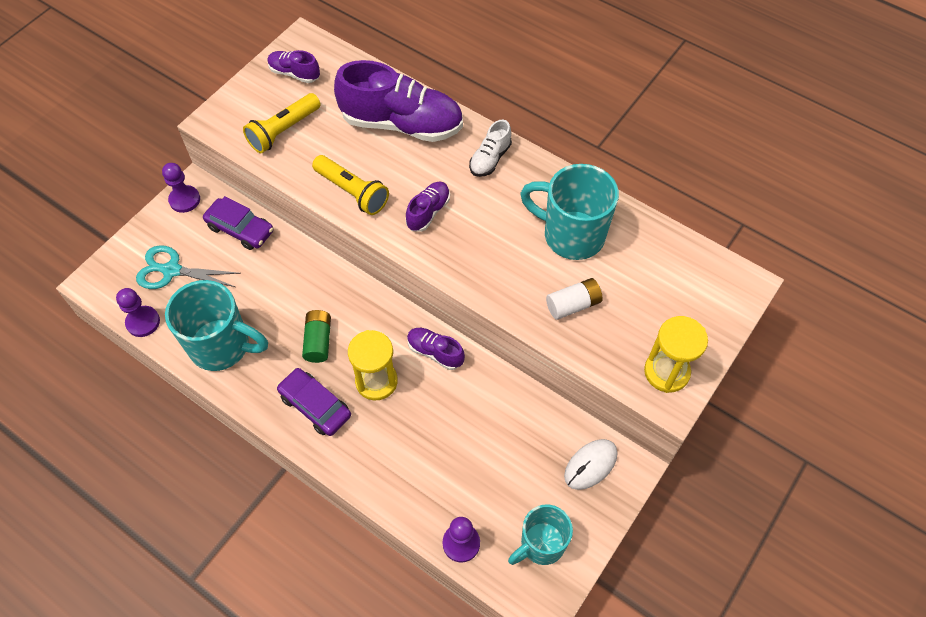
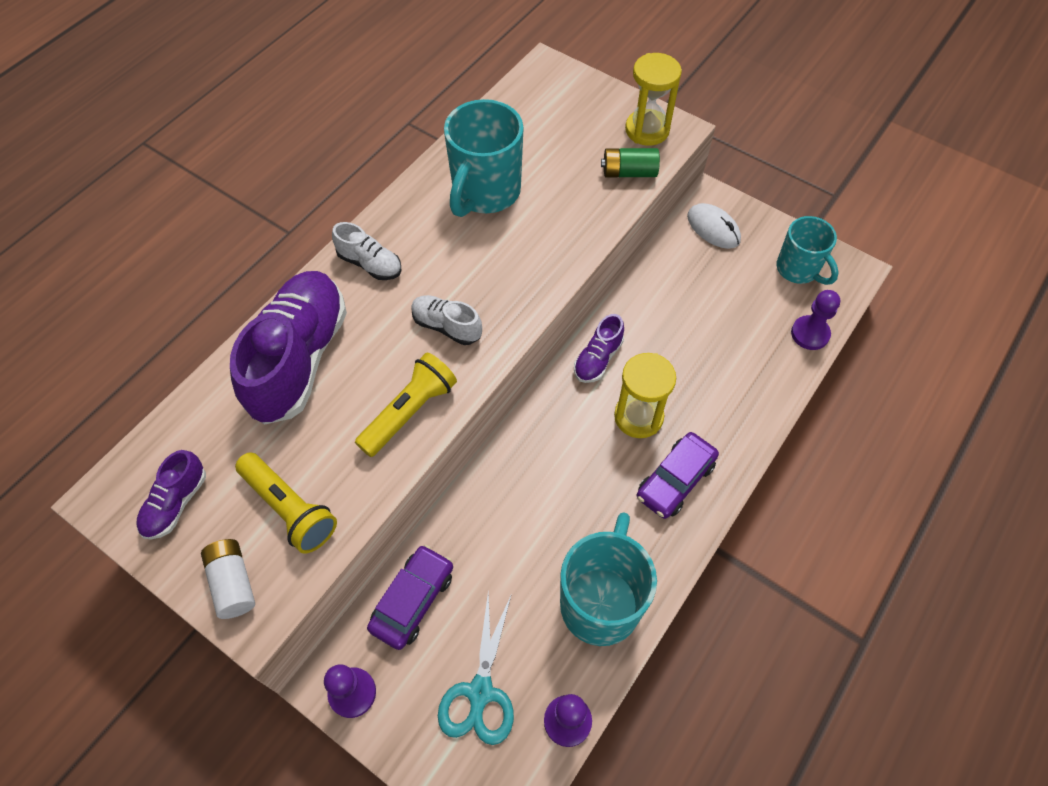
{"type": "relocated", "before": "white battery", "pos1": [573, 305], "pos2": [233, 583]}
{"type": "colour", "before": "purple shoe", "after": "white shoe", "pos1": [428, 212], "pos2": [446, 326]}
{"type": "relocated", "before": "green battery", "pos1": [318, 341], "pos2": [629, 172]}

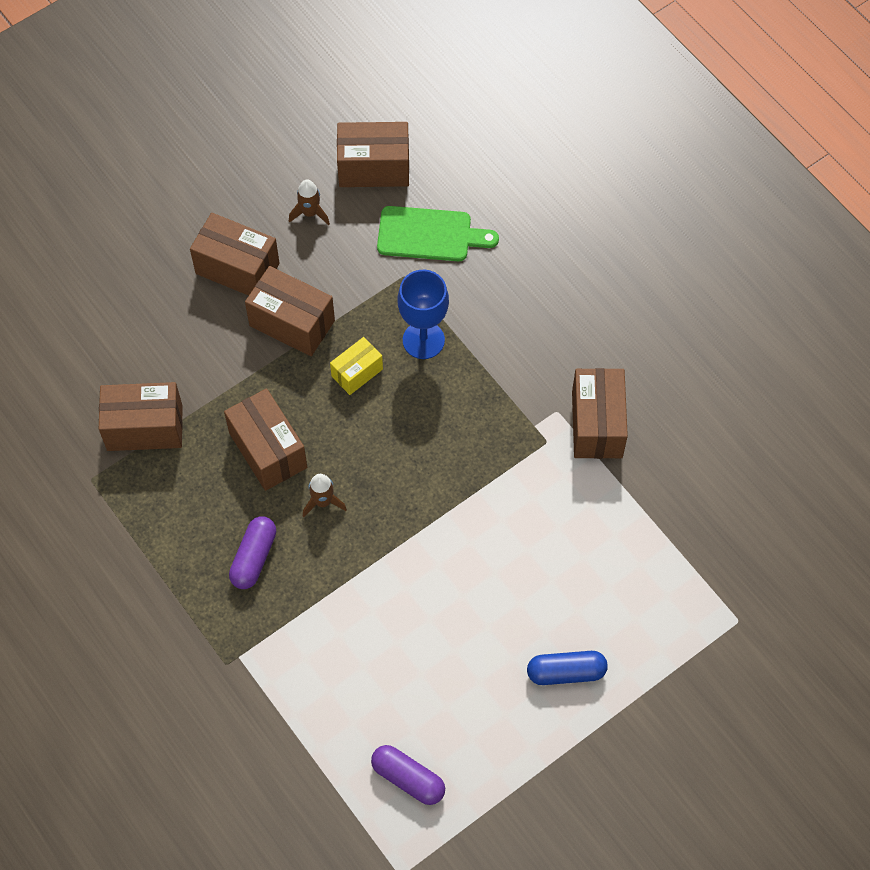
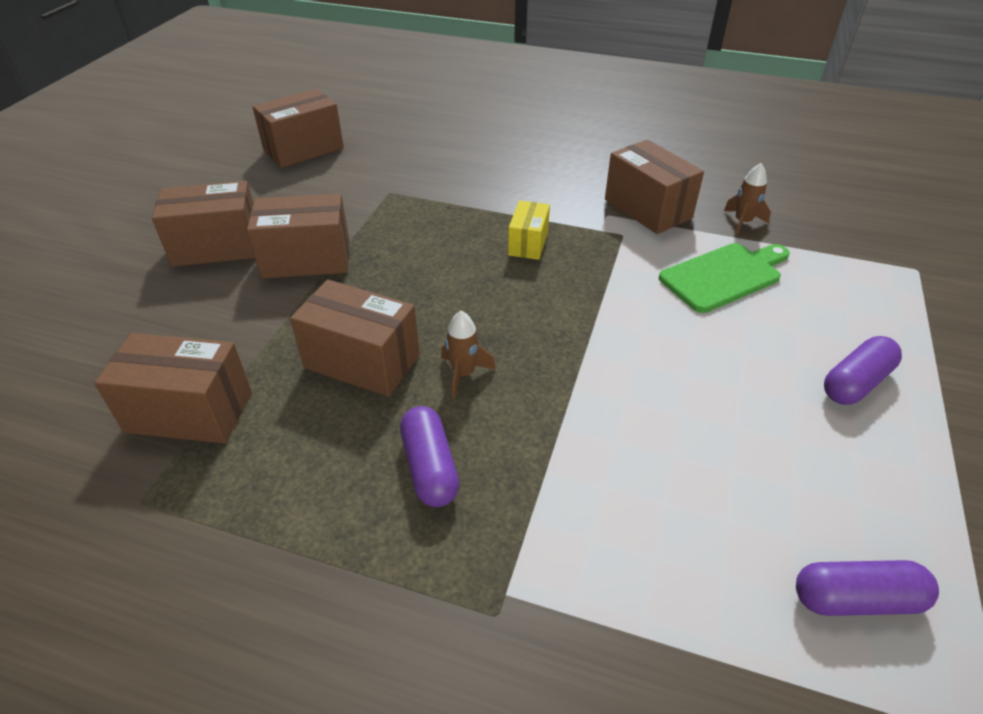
{"type": "spun", "before": "brown box", "pos1": [145, 428], "pos2": [189, 412], "turn": 45}
{"type": "relocated", "before": "yellow box", "pos1": [357, 372], "pos2": [528, 243]}
{"type": "relocated", "before": "green cutting board", "pos1": [429, 235], "pos2": [724, 276]}
{"type": "relocated", "before": "brown rocket", "pos1": [310, 213], "pos2": [742, 222]}
{"type": "colour", "before": "blue capsule", "after": "purple capsule", "pos1": [566, 672], "pos2": [855, 382]}
{"type": "missing", "before": "blue goblet", "pos1": [423, 340]}

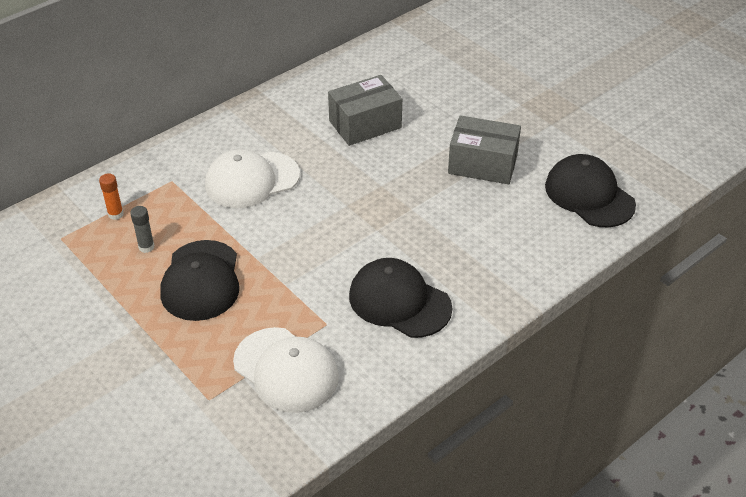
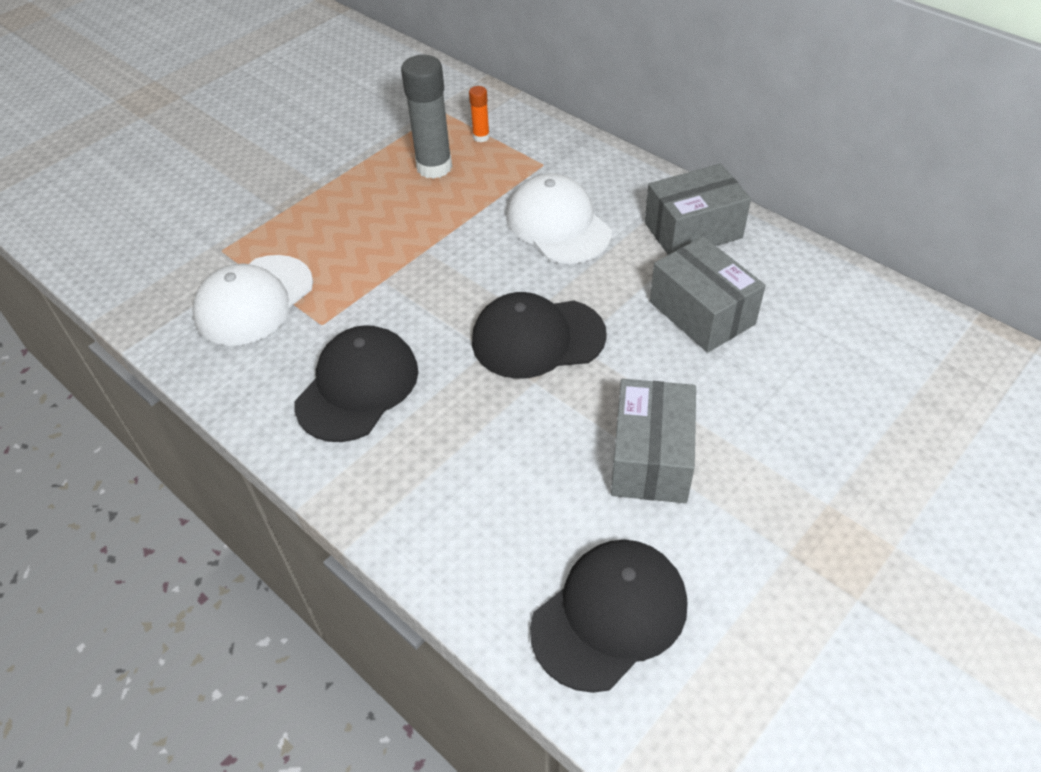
{"type": "size", "before": "grey glue stick", "pos1": [146, 247], "pos2": [434, 167], "scale": 2.07}
{"type": "relocated", "before": "black cap", "pos1": [201, 281], "pos2": [537, 338]}
{"type": "appeared", "after": "grey box", "pos2": [693, 230]}

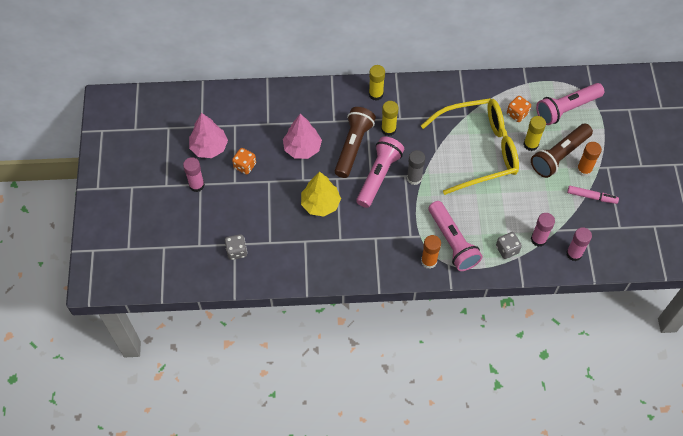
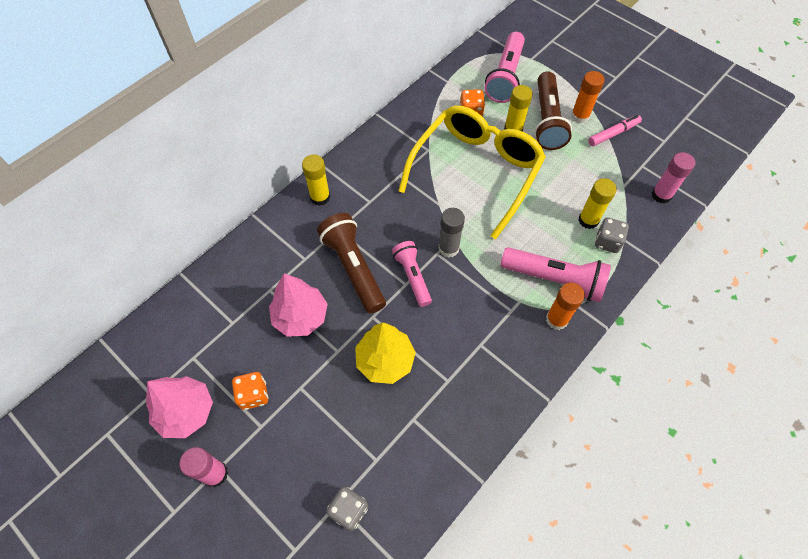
{"type": "size", "before": "pink flashlight", "pos1": [378, 176], "pos2": [412, 276], "scale": 0.64}
{"type": "relocated", "before": "yellow glue stick", "pos1": [388, 129], "pos2": [588, 220]}
{"type": "missing", "before": "pink glue stick", "pos1": [538, 239]}

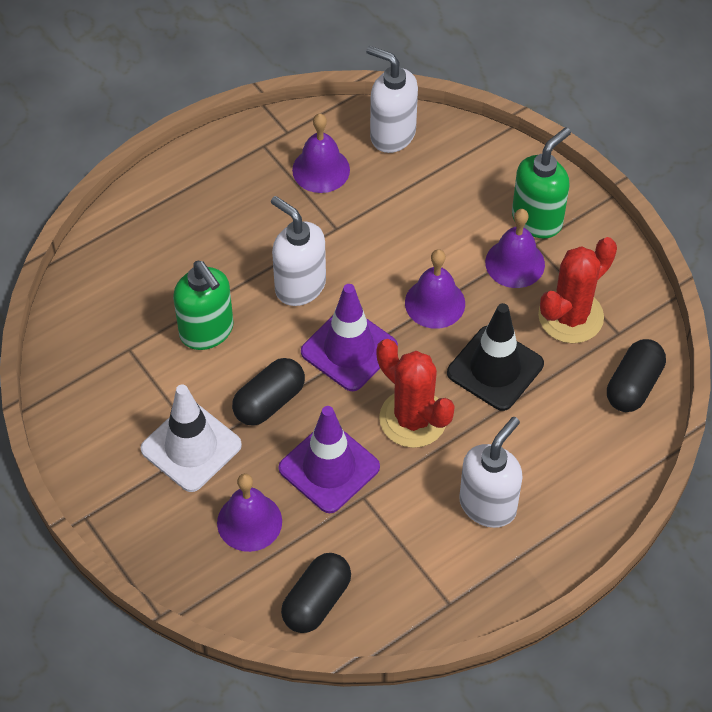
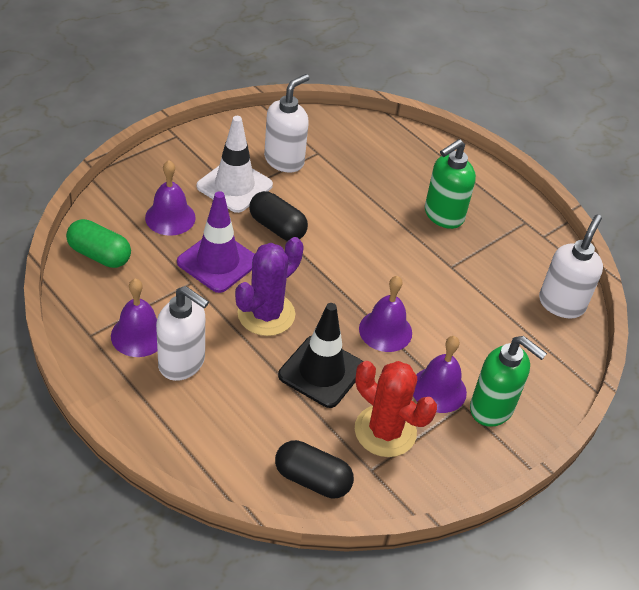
{"type": "colour", "before": "black capsule", "after": "green capsule", "pos1": [316, 601], "pos2": [99, 255]}
{"type": "relocated", "before": "purple bell", "pos1": [321, 169], "pos2": [138, 335]}
{"type": "colour", "before": "red cactus", "after": "purple cactus", "pos1": [413, 419], "pos2": [266, 314]}
{"type": "relocated", "before": "white soap dispenser", "pos1": [299, 286], "pos2": [284, 160]}
{"type": "relocated", "before": "green soap dispenser", "pos1": [207, 331], "pos2": [443, 215]}
{"type": "missing", "before": "purple traffic cone", "pos1": [349, 349]}

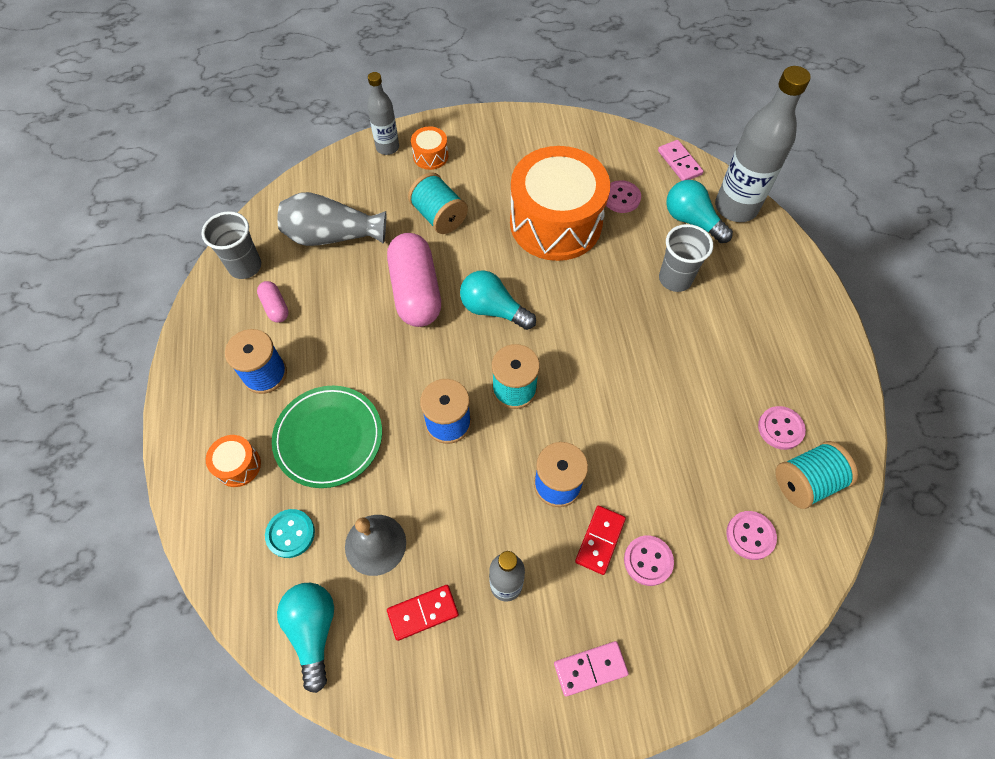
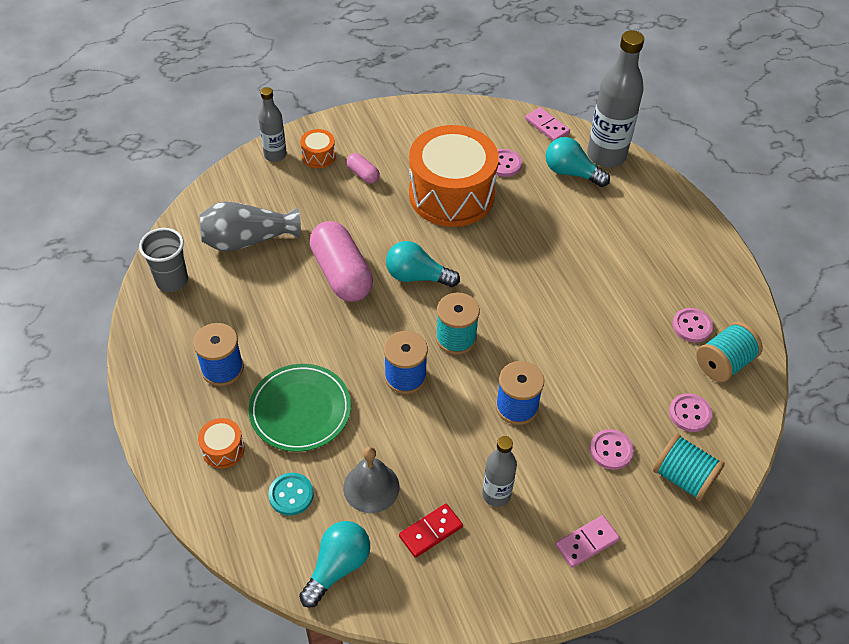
{"type": "spun", "before": "turquoise light bulb", "pos1": [313, 630], "pos2": [337, 567], "turn": 60}
{"type": "relocated", "before": "pink capsule", "pos1": [275, 307], "pos2": [363, 174]}
{"type": "relocated", "before": "turquoise spool", "pos1": [439, 216], "pos2": [683, 477]}
{"type": "missing", "before": "red domino", "pos1": [600, 540]}
{"type": "missing", "before": "grey cup", "pos1": [675, 279]}

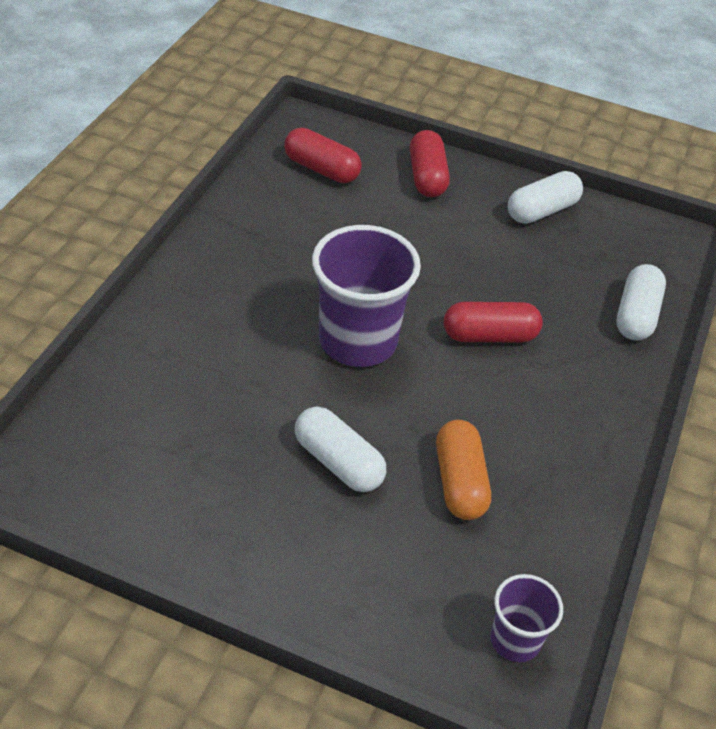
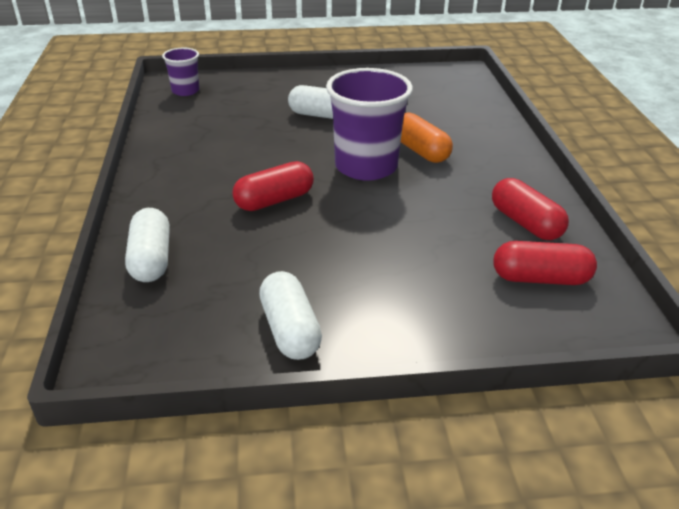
{"type": "spun", "before": "white capsule", "pos1": [542, 211], "pos2": [290, 330], "turn": -45}
{"type": "relocated", "before": "orange capsule", "pos1": [459, 482], "pos2": [420, 151]}
{"type": "relocated", "before": "red capsule", "pos1": [427, 177], "pos2": [525, 223]}

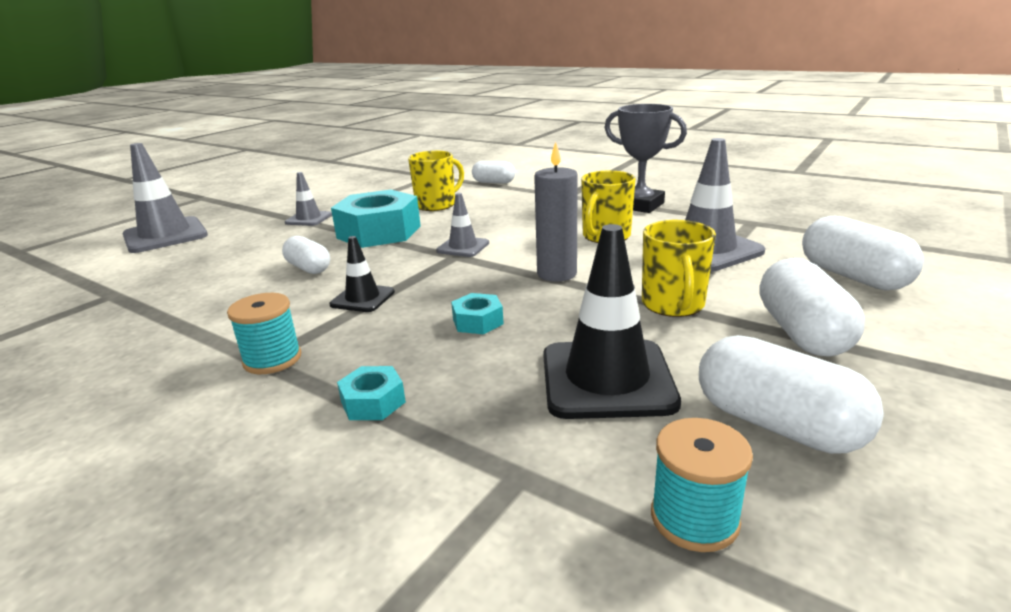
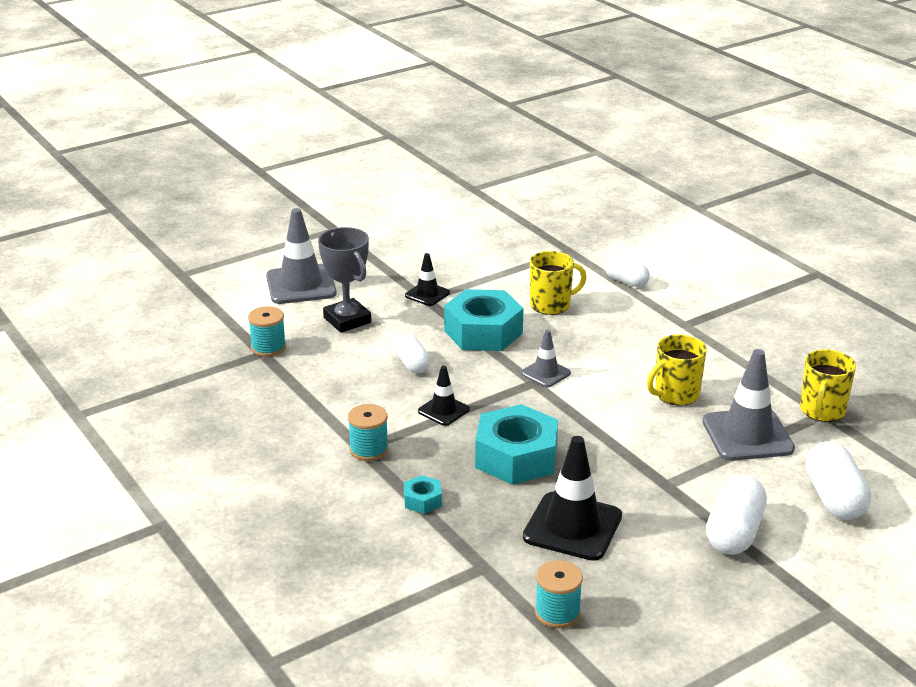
{"type": "appeared", "after": "turquoise spool", "pos2": [268, 347]}
{"type": "relocated", "before": "grey trophy", "pos1": [640, 205], "pos2": [347, 320]}
{"type": "colour", "before": "grey traffic cone", "after": "black traffic cone", "pos1": [309, 219], "pos2": [427, 294]}
{"type": "size", "before": "turquoise nut", "pos1": [477, 321], "pos2": [516, 457], "scale": 2.23}
{"type": "relocated", "before": "yellow mug", "pos1": [673, 305], "pos2": [822, 411]}
{"type": "missing", "before": "grey candle", "pos1": [557, 274]}
{"type": "missing", "before": "white capsule", "pos1": [777, 424]}

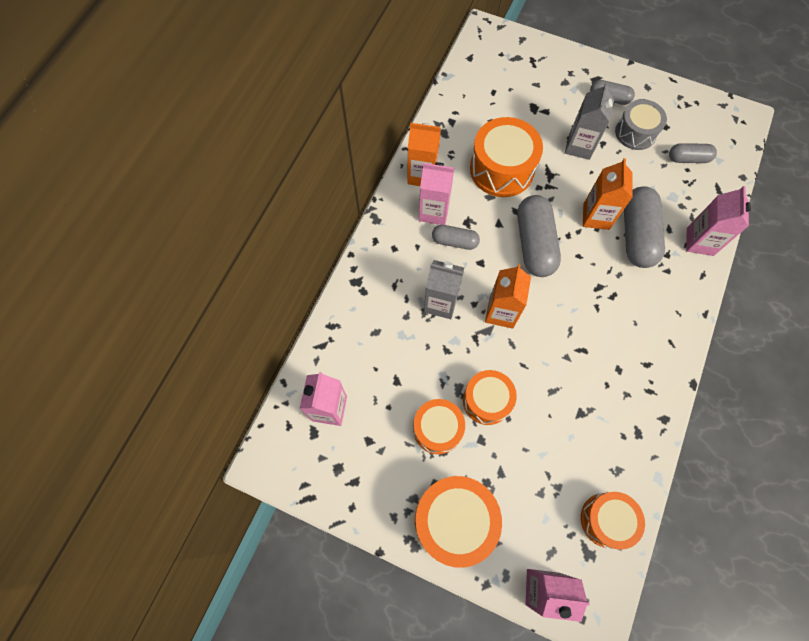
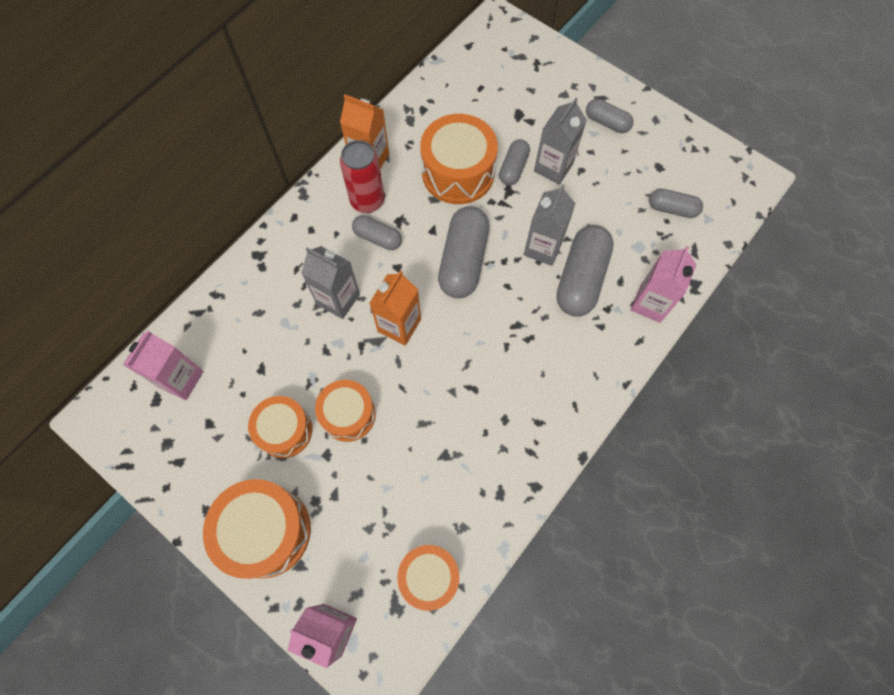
{"type": "exchanged", "before": "pink carton", "after": "red can", "pos1": [434, 211], "pos2": [367, 201]}
{"type": "appeared", "after": "grey capsule", "pos2": [513, 168]}
{"type": "colour", "before": "orange carton", "after": "grey carton", "pos1": [596, 216], "pos2": [543, 248]}
{"type": "missing", "before": "grey drum", "pos1": [635, 132]}

